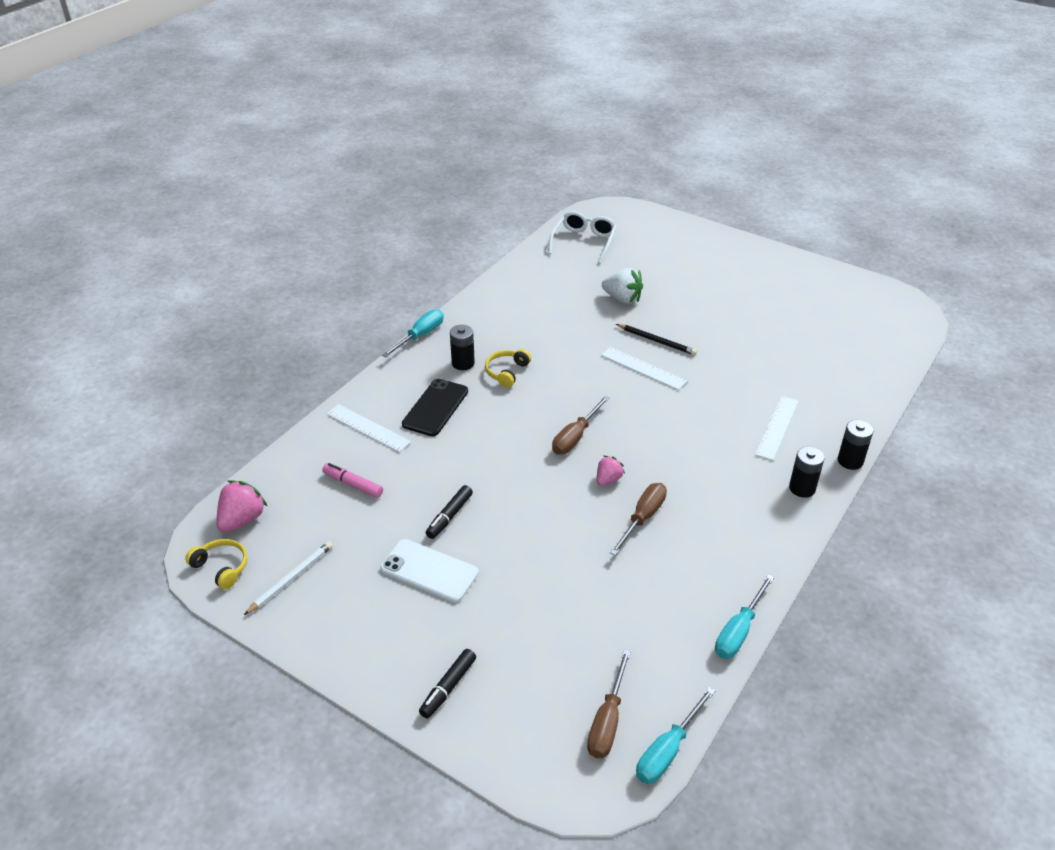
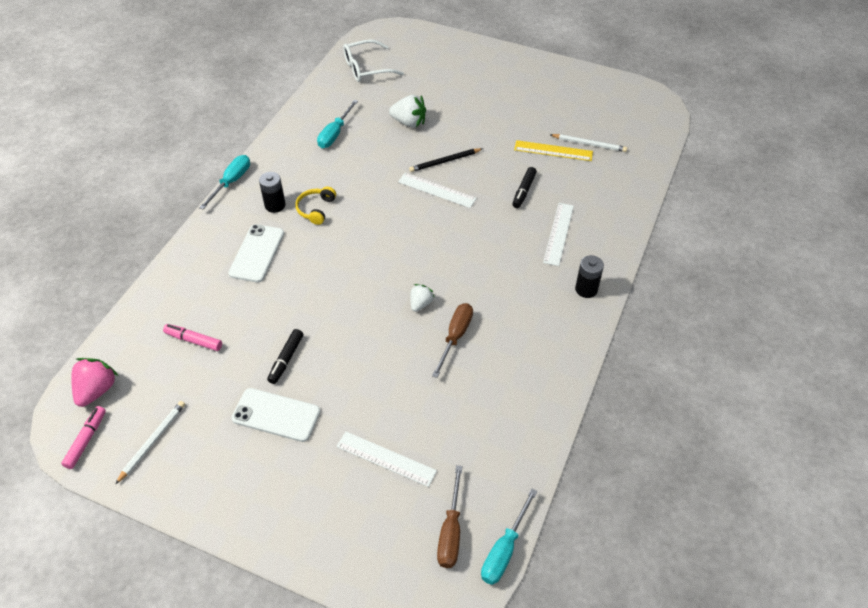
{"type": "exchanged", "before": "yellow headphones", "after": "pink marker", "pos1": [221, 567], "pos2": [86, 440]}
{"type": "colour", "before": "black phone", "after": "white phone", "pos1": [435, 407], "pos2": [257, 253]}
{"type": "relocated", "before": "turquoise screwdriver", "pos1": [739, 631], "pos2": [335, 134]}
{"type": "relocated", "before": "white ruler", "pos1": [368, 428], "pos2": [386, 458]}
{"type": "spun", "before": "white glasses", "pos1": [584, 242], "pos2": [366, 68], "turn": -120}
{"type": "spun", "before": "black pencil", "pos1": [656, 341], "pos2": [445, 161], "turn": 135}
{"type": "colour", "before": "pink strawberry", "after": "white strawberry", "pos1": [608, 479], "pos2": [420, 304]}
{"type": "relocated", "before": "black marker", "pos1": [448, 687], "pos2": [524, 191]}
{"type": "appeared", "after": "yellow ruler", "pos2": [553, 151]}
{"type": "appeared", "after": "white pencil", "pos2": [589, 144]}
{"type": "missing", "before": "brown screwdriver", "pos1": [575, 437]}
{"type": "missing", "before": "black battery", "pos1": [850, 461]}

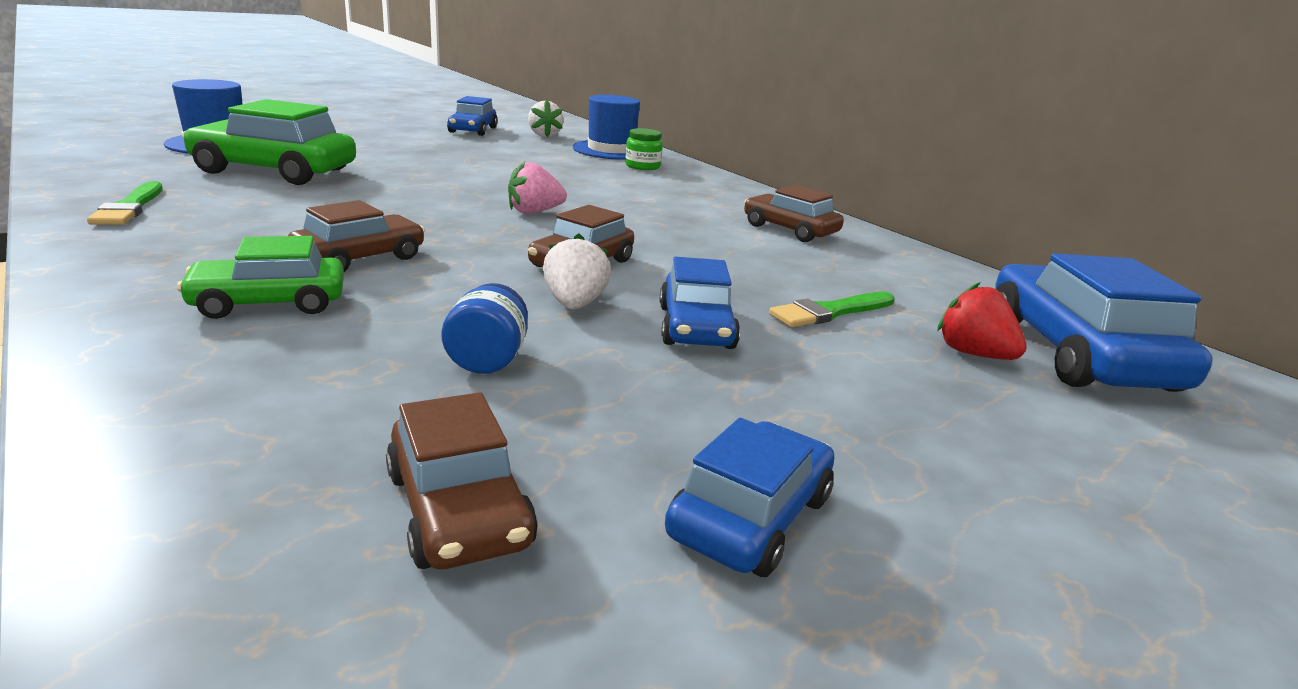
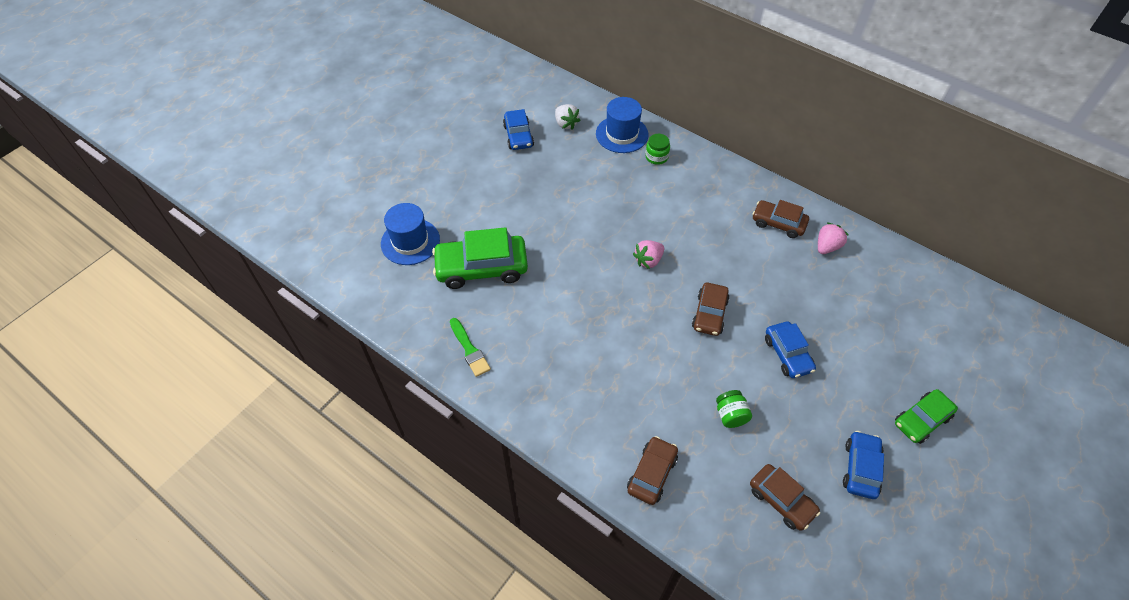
{"type": "relocated", "before": "brown car", "pos1": [360, 258], "pos2": [652, 474]}
{"type": "colour", "before": "blue jar", "after": "green jar", "pos1": [488, 360], "pos2": [730, 415]}
{"type": "appeared", "after": "pink strawberry", "pos2": [827, 247]}
{"type": "relocated", "before": "green car", "pos1": [269, 303], "pos2": [921, 420]}
{"type": "missing", "before": "white strawberry", "pos1": [574, 304]}
{"type": "missing", "before": "green brush", "pos1": [830, 312]}
{"type": "missing", "before": "red strawberry", "pos1": [973, 354]}
{"type": "missing", "before": "blue car", "pos1": [1077, 353]}

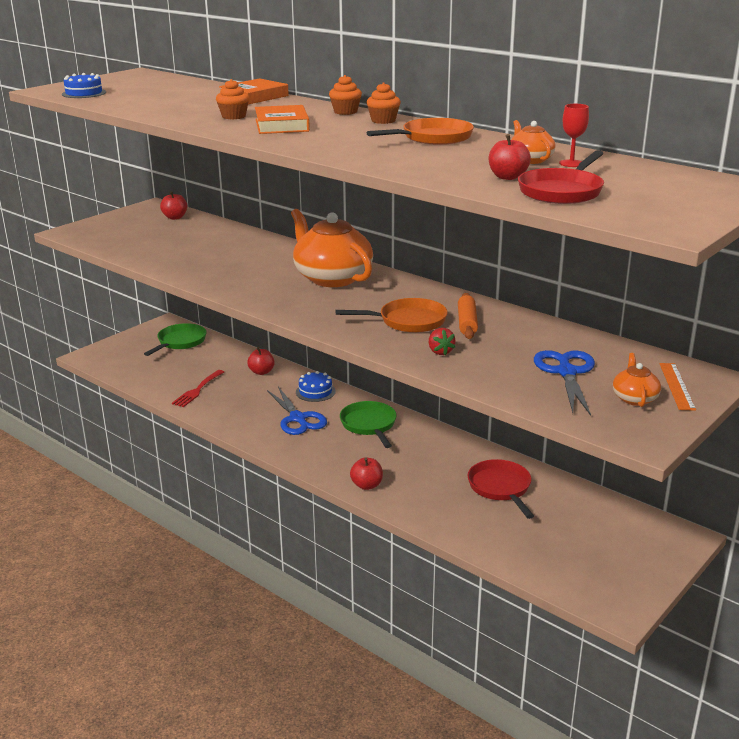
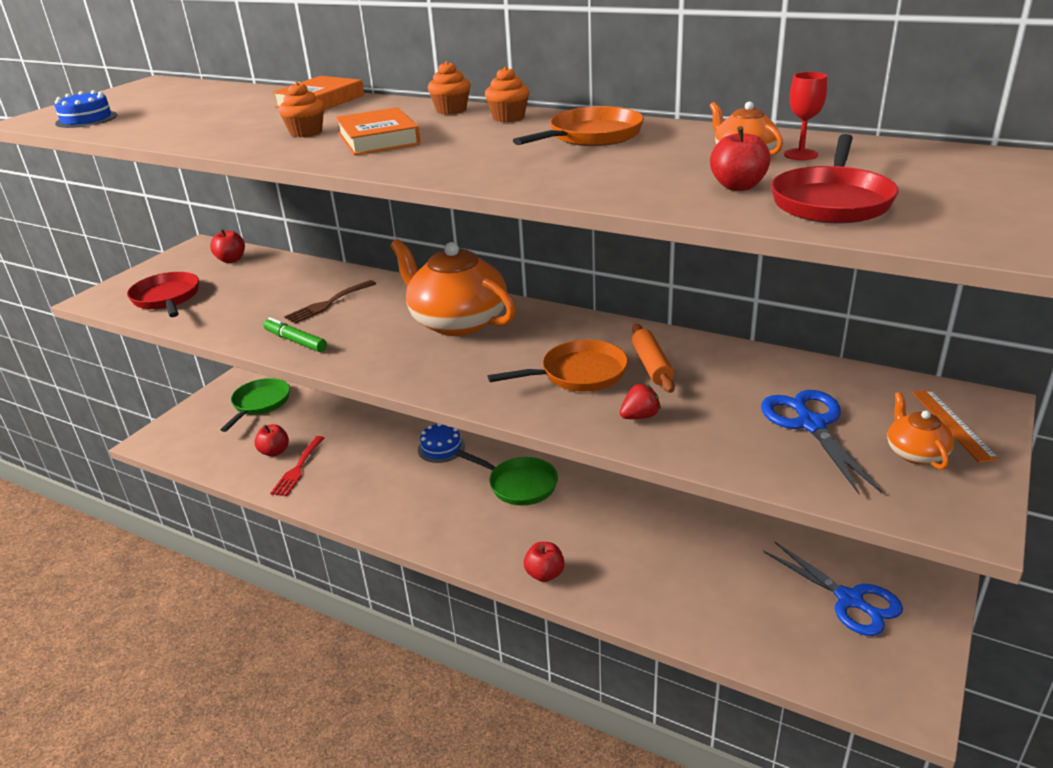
{"type": "relocated", "before": "red pan", "pos1": [500, 488], "pos2": [167, 298]}
{"type": "relocated", "before": "red apple", "pos1": [261, 372], "pos2": [274, 451]}
{"type": "appeared", "after": "green marker", "pos2": [295, 341]}
{"type": "appeared", "after": "brown fork", "pos2": [328, 303]}
{"type": "spun", "before": "green pan", "pos1": [369, 425], "pos2": [519, 484], "turn": 150}
{"type": "spun", "before": "red strawberry", "pos1": [440, 352], "pos2": [639, 416], "turn": -90}
{"type": "relocated", "before": "blue scissors", "pos1": [298, 419], "pos2": [849, 600]}

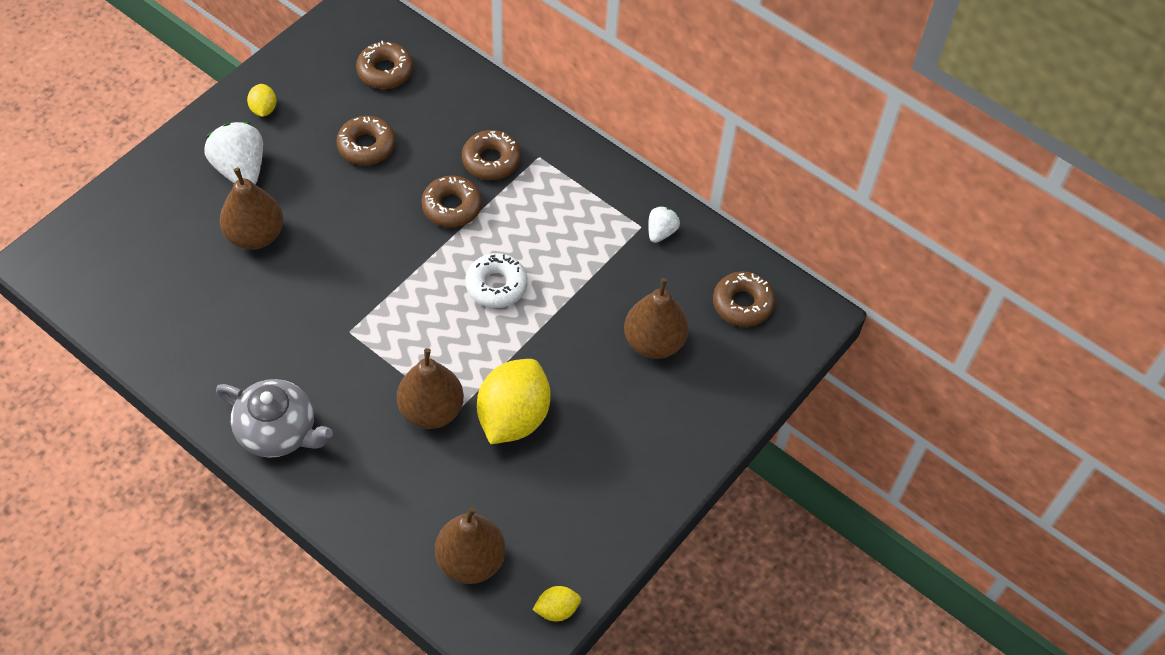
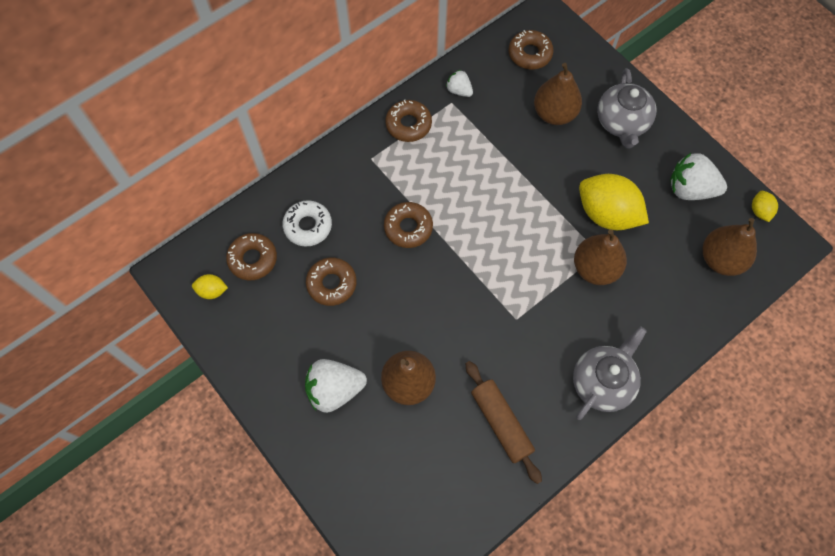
{"type": "relocated", "before": "yellow lemon", "pos1": [263, 109], "pos2": [212, 291]}
{"type": "relocated", "before": "white donut", "pos1": [496, 285], "pos2": [308, 226]}
{"type": "relocated", "before": "brown donut", "pos1": [491, 160], "pos2": [408, 124]}
{"type": "appeared", "after": "brown rolling pin", "pos2": [501, 423]}
{"type": "appeared", "after": "grey teapot", "pos2": [622, 122]}
{"type": "appeared", "after": "white strawberry", "pos2": [690, 189]}

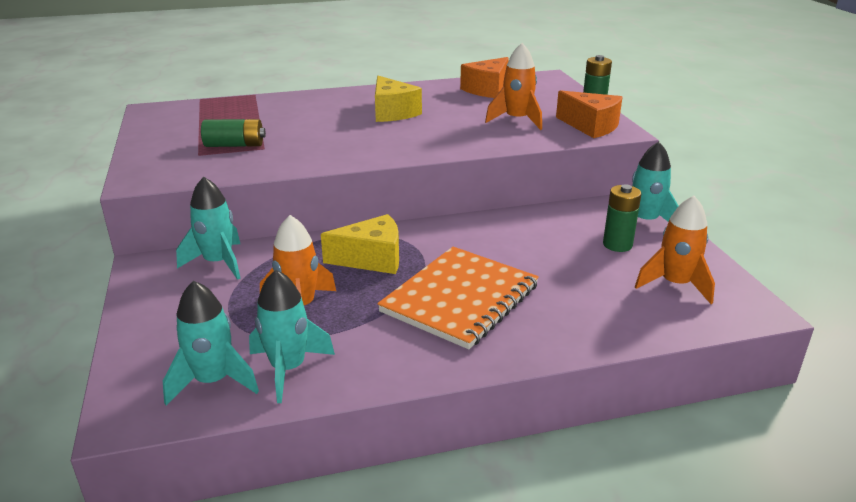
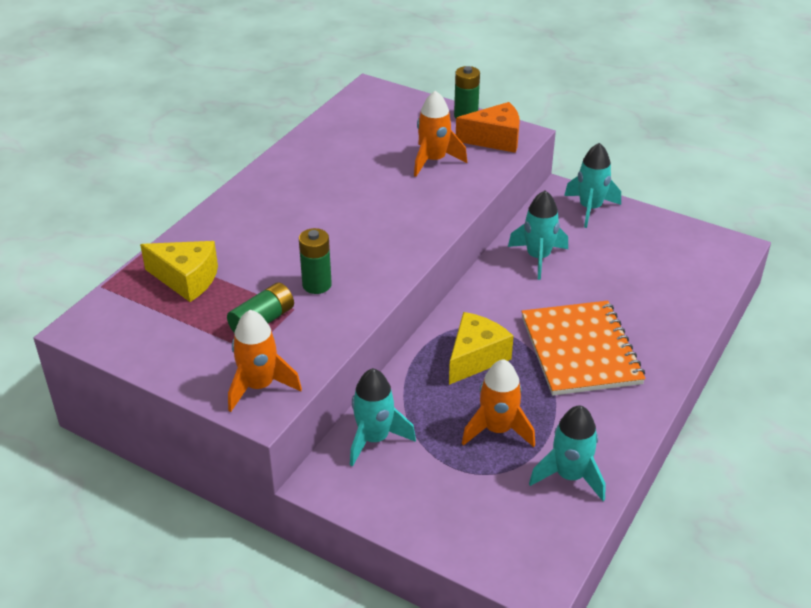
{"type": "relocated", "before": "yellow cheese", "pos1": [392, 112], "pos2": [186, 279]}
{"type": "relocated", "before": "orange rocket", "pos1": [675, 284], "pos2": [259, 386]}
{"type": "relocated", "before": "green battery", "pos1": [617, 245], "pos2": [317, 285]}
{"type": "relocated", "before": "turquoise rocket", "pos1": [213, 381], "pos2": [538, 257]}
{"type": "missing", "before": "orange cheese", "pos1": [487, 89]}

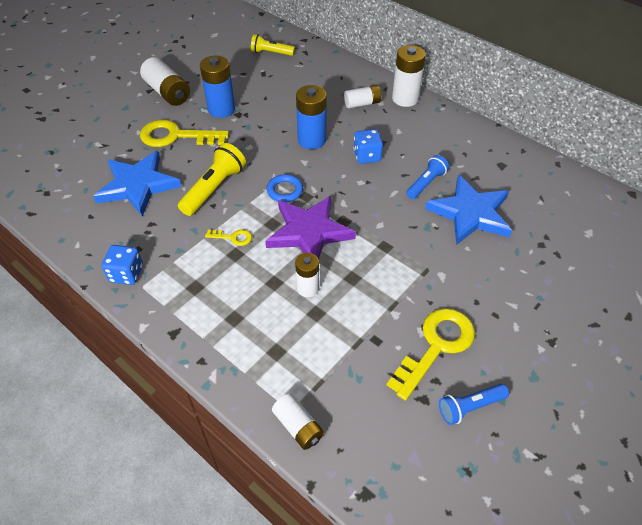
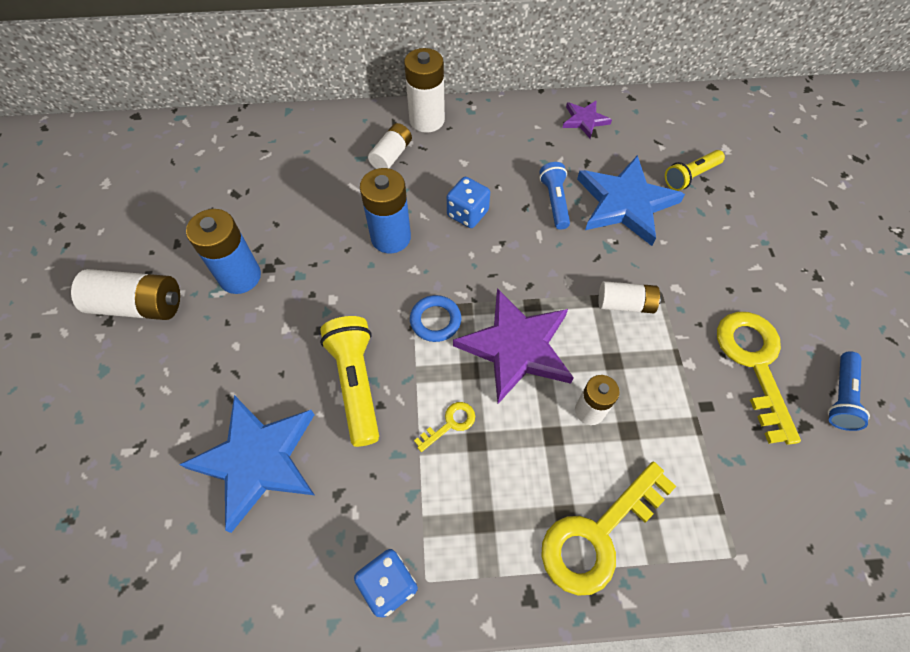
{"type": "relocated", "before": "yellow key", "pos1": [176, 136], "pos2": [598, 534]}
{"type": "appeared", "after": "purple star", "pos2": [584, 120]}
{"type": "relocated", "before": "white battery", "pos1": [298, 426], "pos2": [625, 304]}
{"type": "relocated", "before": "yellow flashlight", "pos1": [271, 53], "pos2": [690, 176]}

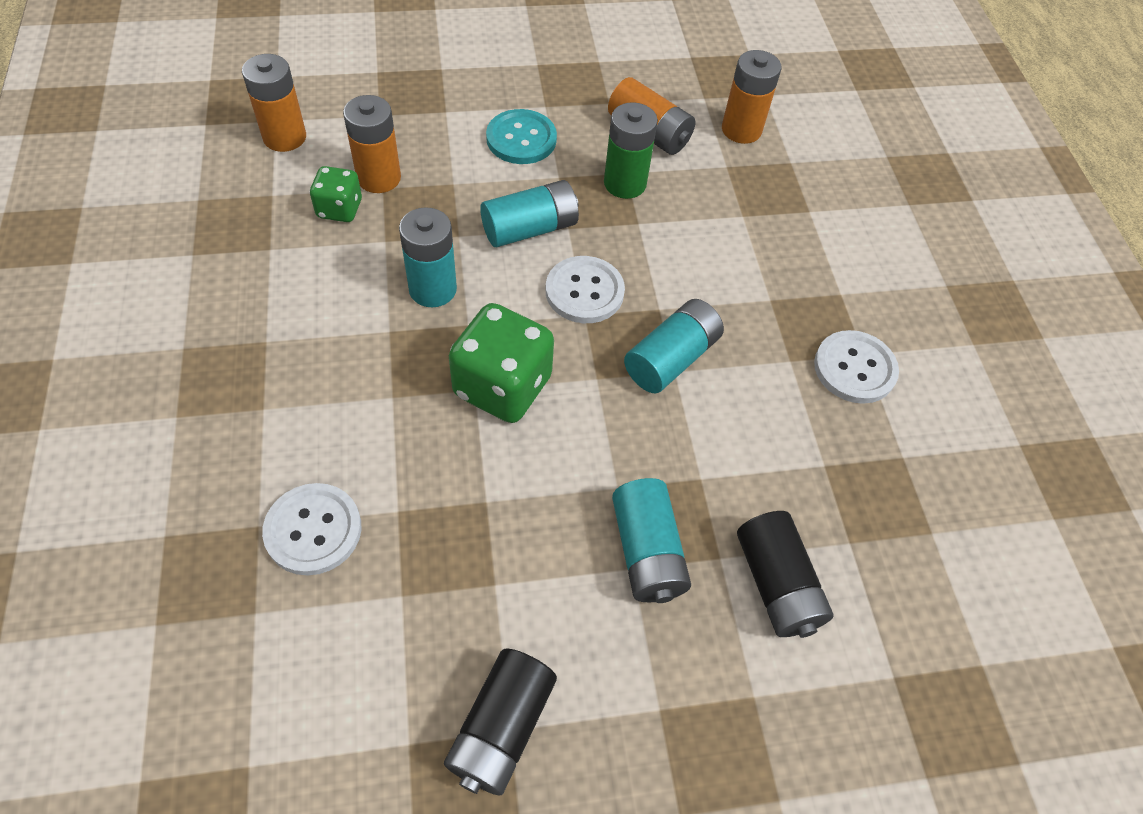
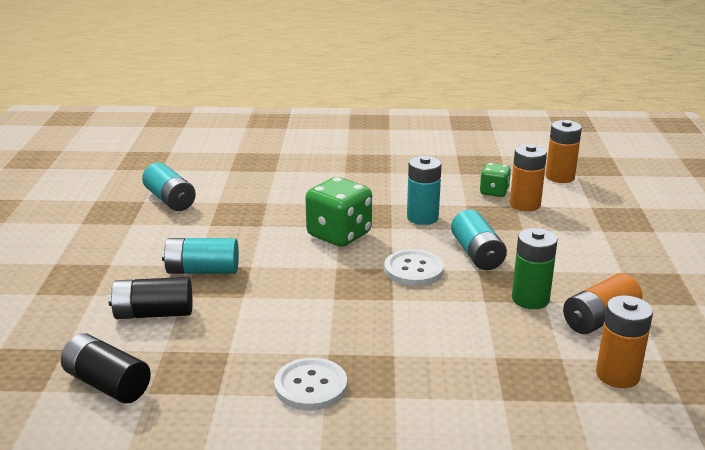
{"type": "relocated", "before": "black battery", "pos1": [501, 728], "pos2": [107, 384]}
{"type": "relocated", "before": "turquoise battery", "pos1": [671, 359], "pos2": [170, 200]}
{"type": "missing", "before": "white button", "pos1": [313, 530]}
{"type": "missing", "before": "turquoise button", "pos1": [521, 139]}

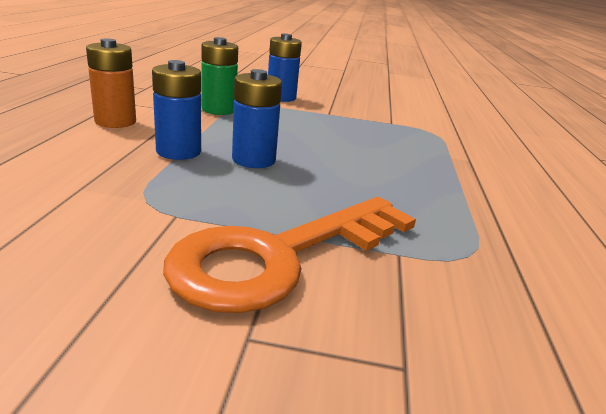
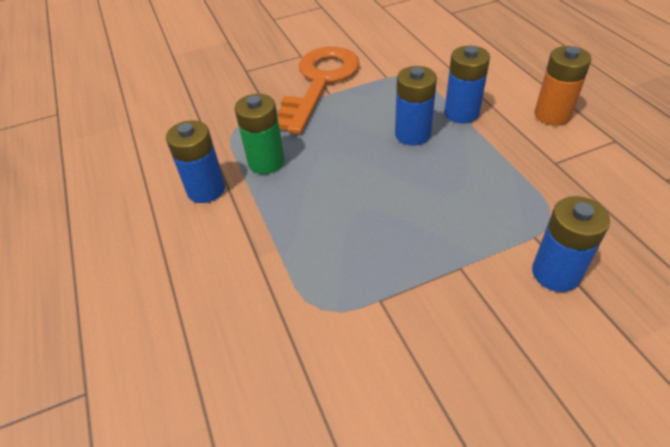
{"type": "appeared", "after": "blue battery", "pos2": [206, 190]}
{"type": "relocated", "before": "green battery", "pos1": [218, 110], "pos2": [266, 162]}

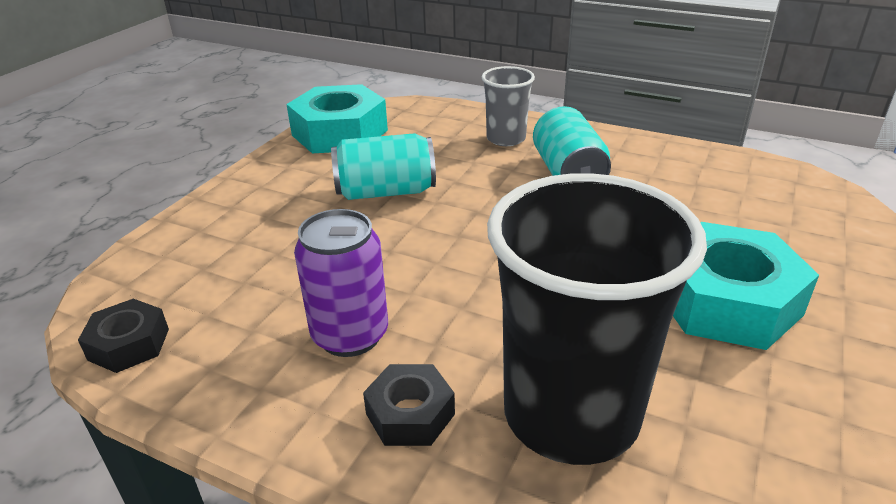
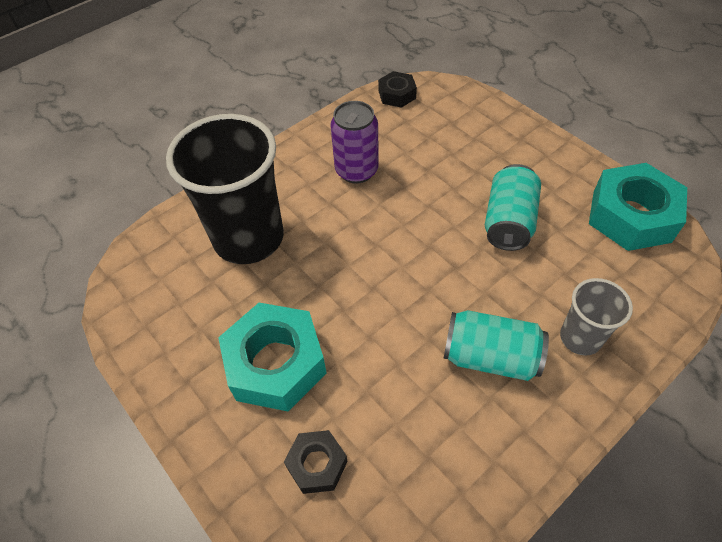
{"type": "relocated", "before": "black nut", "pos1": [410, 414], "pos2": [317, 464]}

